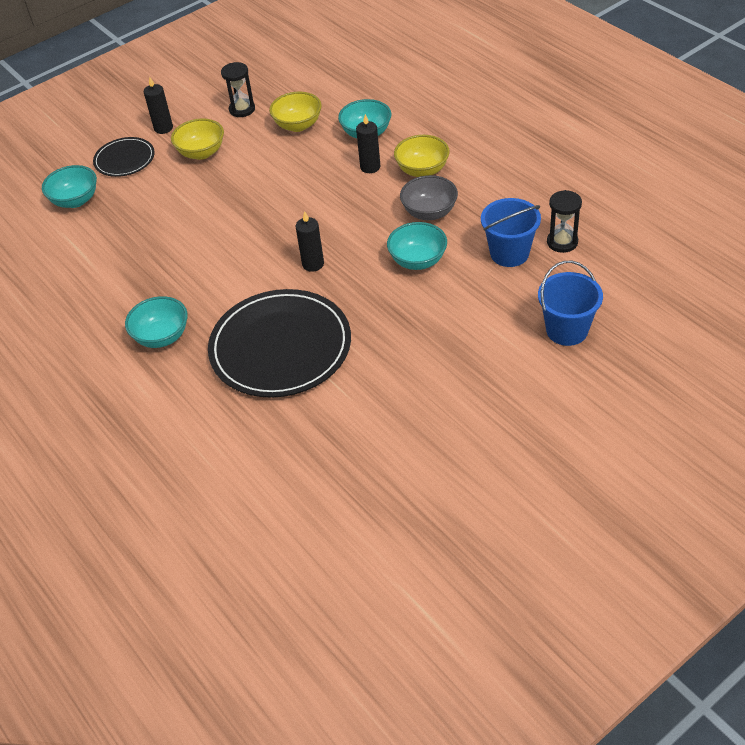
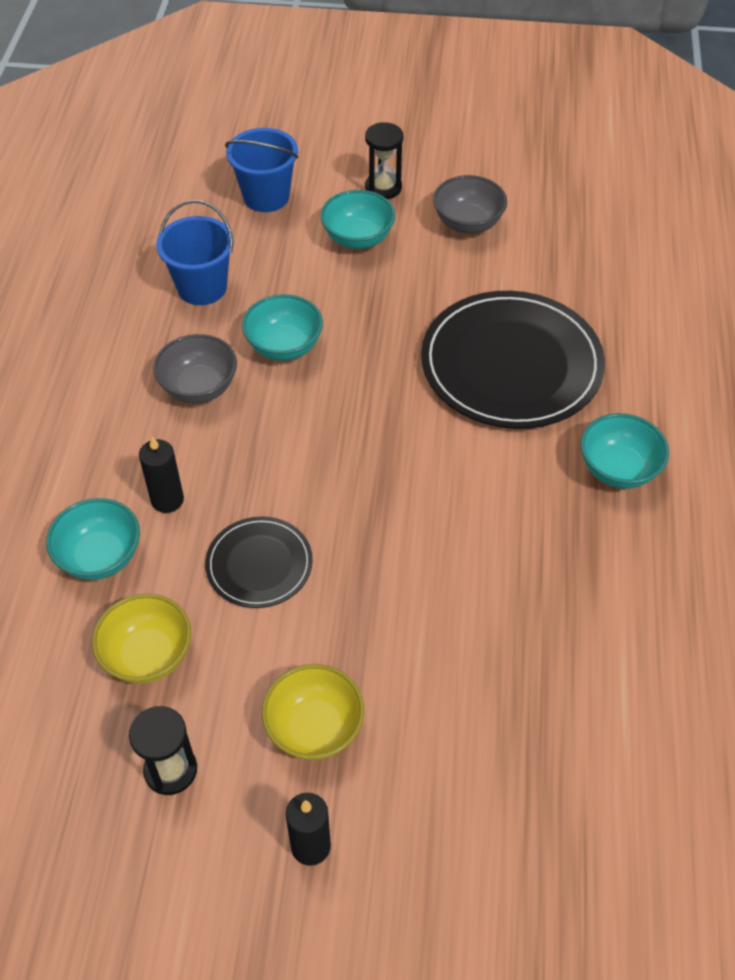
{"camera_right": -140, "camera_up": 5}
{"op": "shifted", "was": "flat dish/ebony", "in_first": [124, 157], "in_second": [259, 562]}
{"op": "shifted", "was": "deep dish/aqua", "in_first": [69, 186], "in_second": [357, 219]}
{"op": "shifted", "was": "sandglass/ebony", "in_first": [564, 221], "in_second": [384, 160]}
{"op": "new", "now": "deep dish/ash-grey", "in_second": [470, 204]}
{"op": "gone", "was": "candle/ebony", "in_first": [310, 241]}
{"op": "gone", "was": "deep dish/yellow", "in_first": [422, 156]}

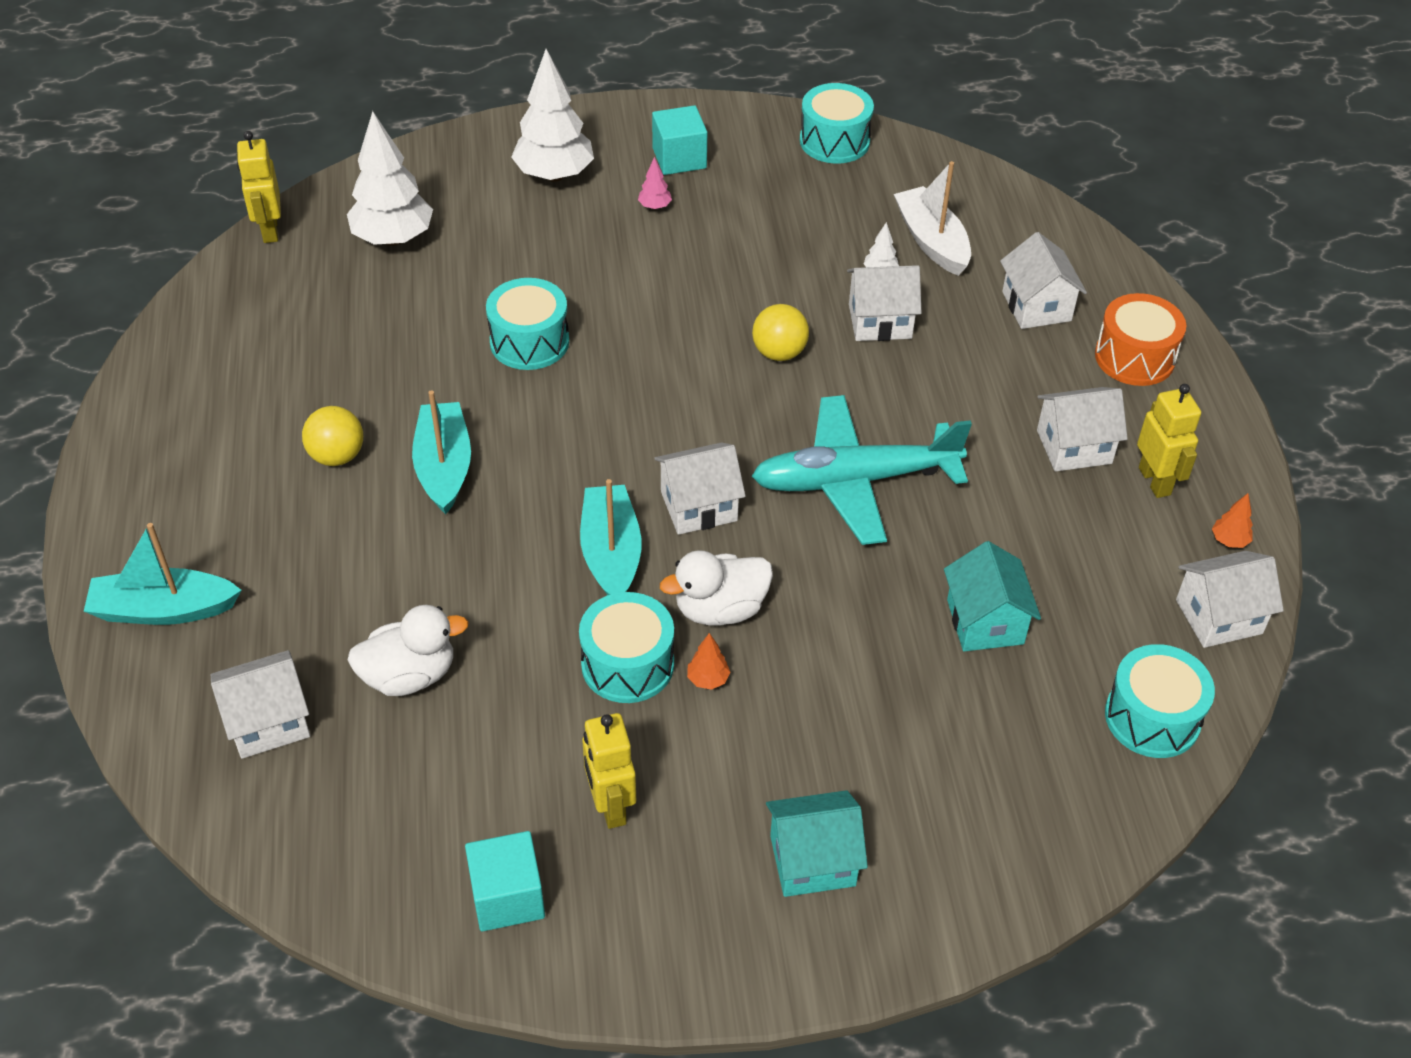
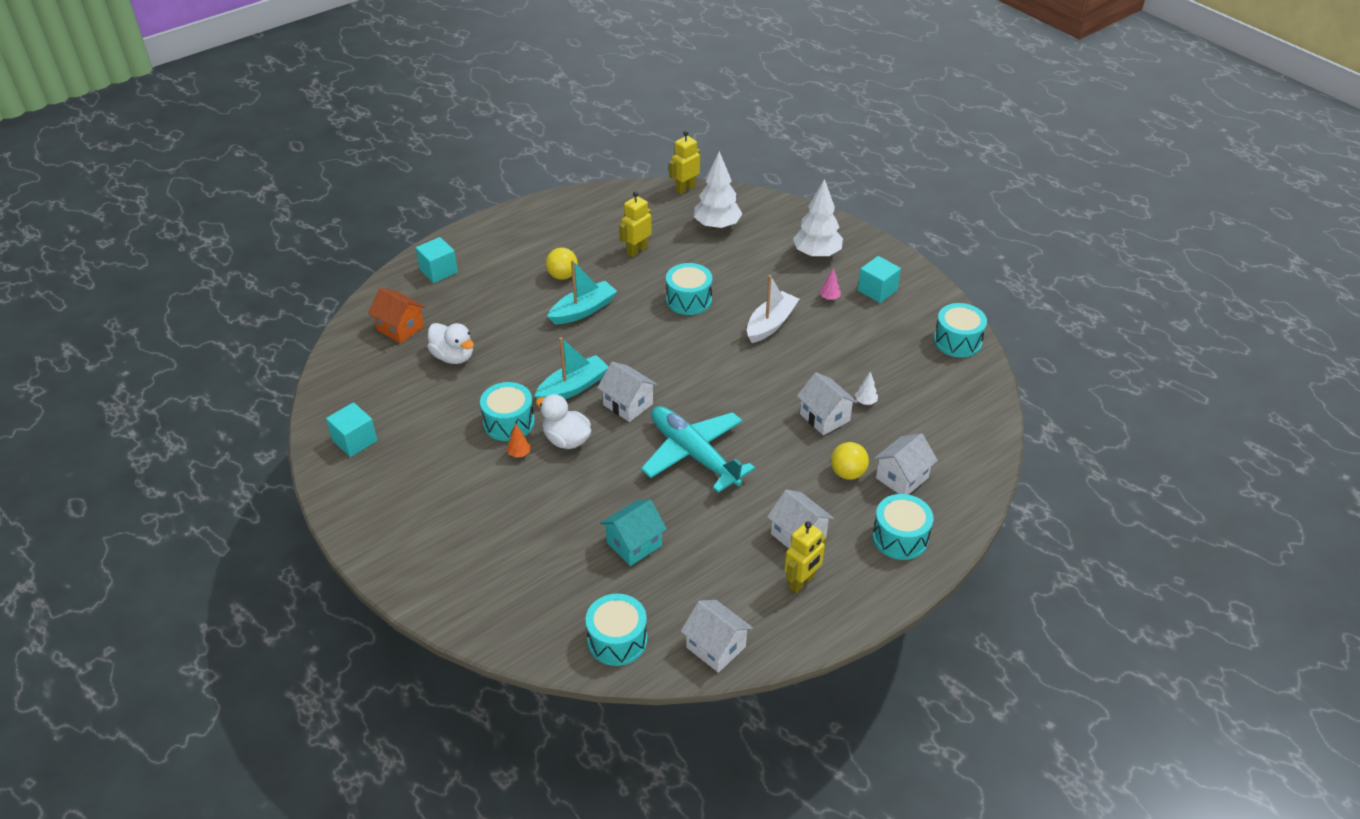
{"camera_right": 60, "camera_up": -5}
{"op": "repainted", "was": "cottage/snow-white", "now": "cottage/orange", "in_first": [260, 704], "in_second": [396, 316]}
{"op": "swapped", "was": "sailboat/aqua", "now": "cube/aqua", "in_first": [163, 574], "in_second": [437, 260]}
{"op": "shifted", "was": "robot/yellow", "in_first": [609, 771], "in_second": [635, 224]}
{"op": "shifted", "was": "sailboat/snow-white", "in_first": [932, 218], "in_second": [773, 309]}
{"op": "shifted", "was": "play ball/yellow", "in_first": [780, 332], "in_second": [850, 461]}
{"op": "repainted", "was": "toy drum/orange", "now": "toy drum/aqua", "in_first": [1140, 339], "in_second": [903, 527]}
{"op": "gone", "was": "cottage/aqua", "in_first": [817, 843]}
{"op": "gone", "was": "fir tree/orange", "in_first": [1232, 520]}

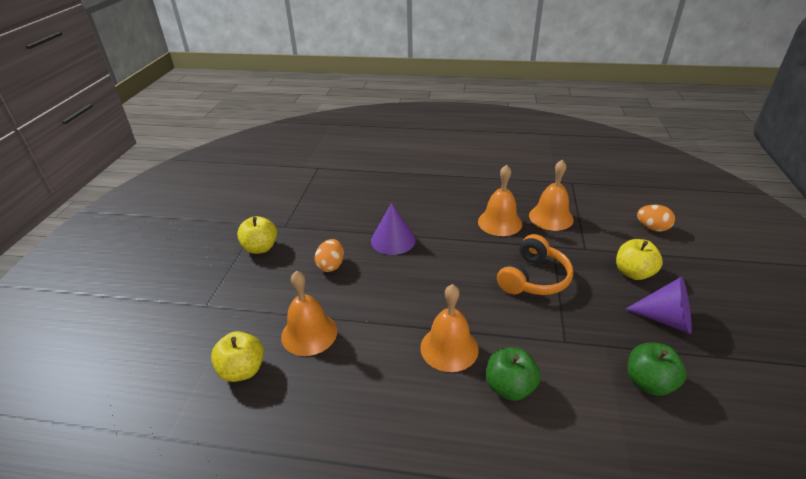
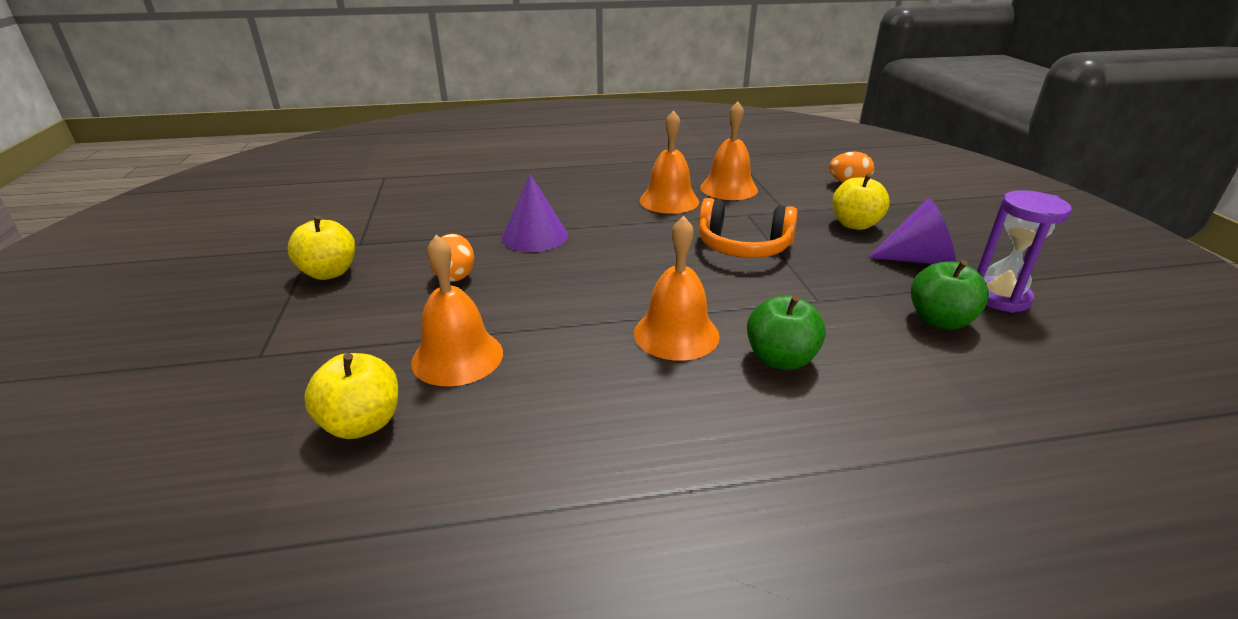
{"camera_right": -20, "camera_up": -5}
{"op": "rotated", "was": "headset/orange", "in_first": [535, 264], "in_second": [748, 228], "clockwise": 90}
{"op": "new", "now": "sandglass/purple", "in_second": [1024, 251]}

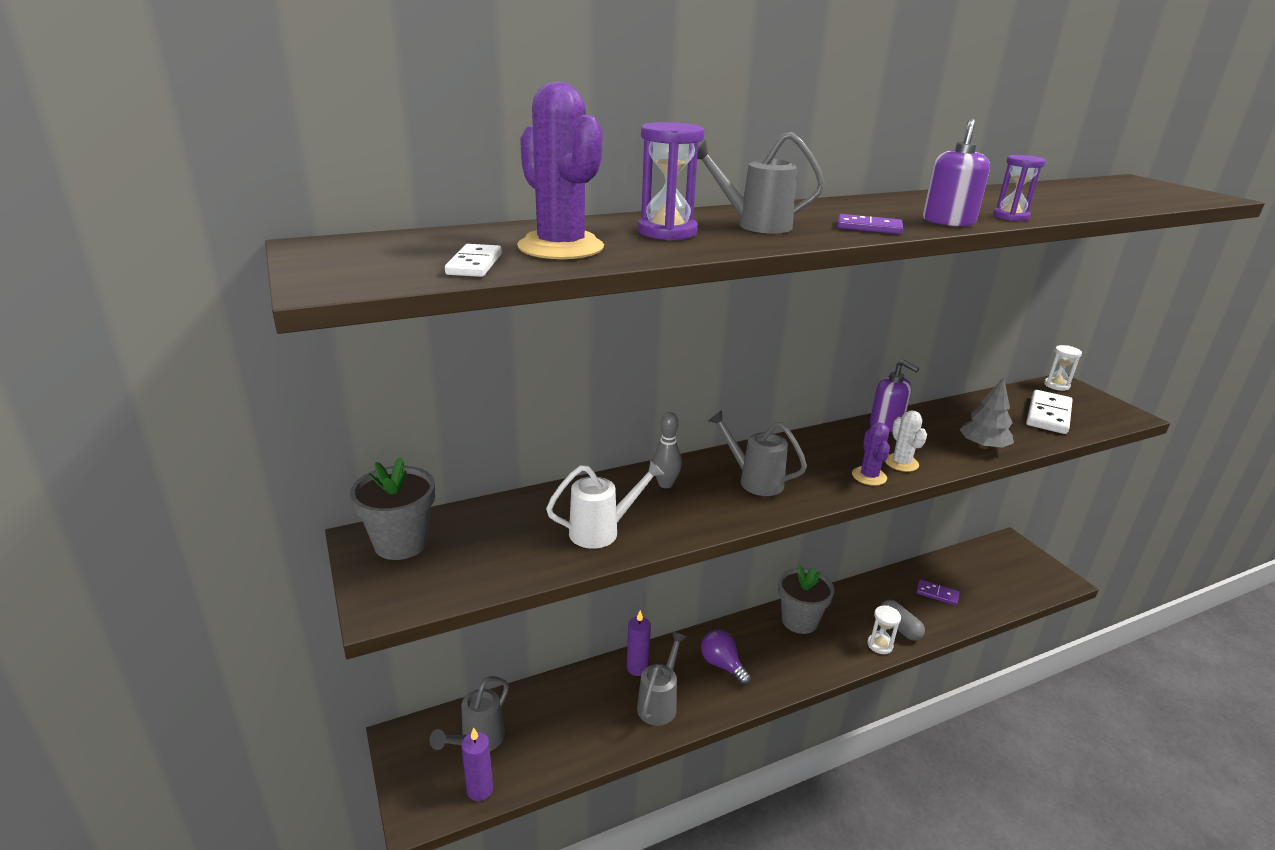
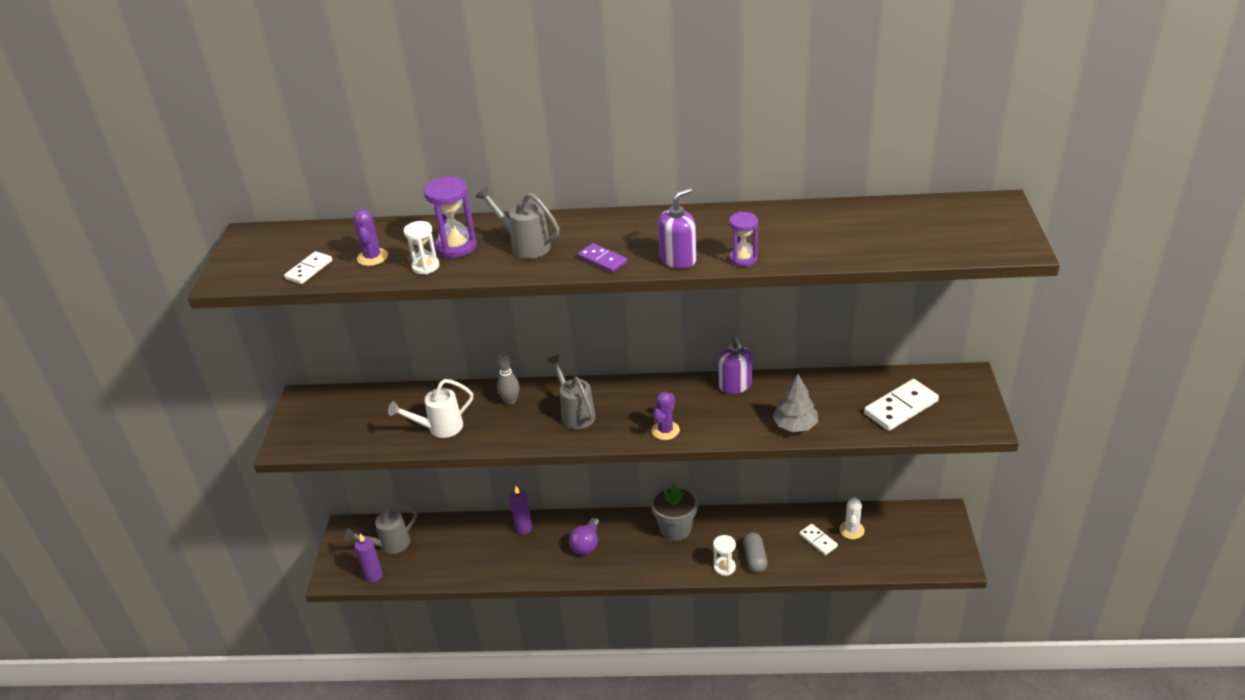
{"camera_right": 30, "camera_up": 10}
{"op": "scaled", "was": "prickly plant/purple", "in_first": [560, 170], "in_second": [370, 237], "ratio": 0.56}
{"op": "rotated", "was": "watering can/snow-white", "in_first": [605, 504], "in_second": [430, 408], "clockwise": 150}
{"op": "shifted", "was": "sandglass/snow-white", "in_first": [1063, 368], "in_second": [421, 247]}
{"op": "rotated", "was": "lightbulb/purple", "in_first": [726, 657], "in_second": [584, 536], "clockwise": -150}
{"op": "repainted", "was": "domino/purple", "now": "domino/snow-white", "in_first": [938, 593], "in_second": [818, 539]}
{"op": "shifted", "was": "prickly plant/snow-white", "in_first": [906, 441], "in_second": [852, 518]}
{"op": "gone", "was": "potted plant/ash-grey", "in_first": [392, 508]}
{"op": "gone", "was": "watering can/ash-grey", "in_first": [662, 678]}

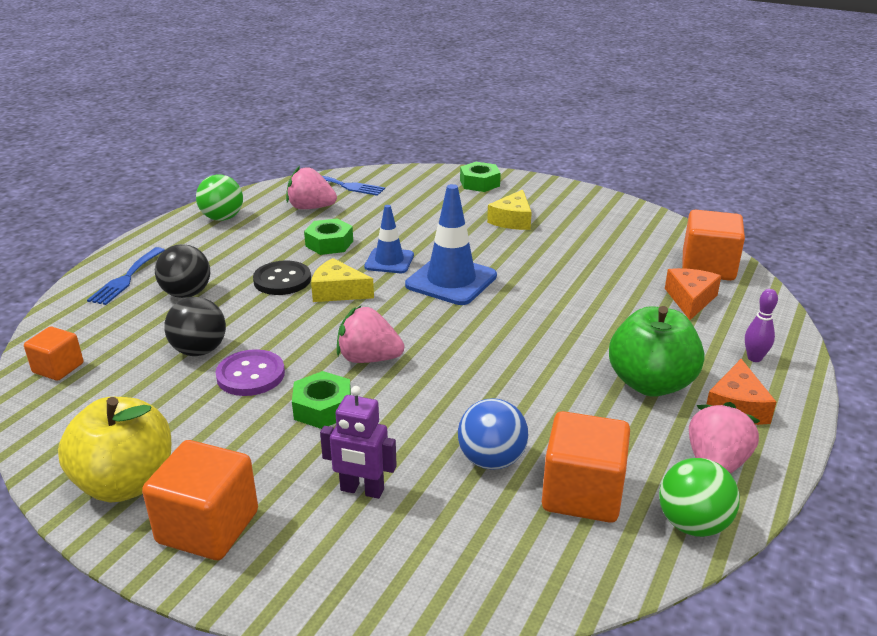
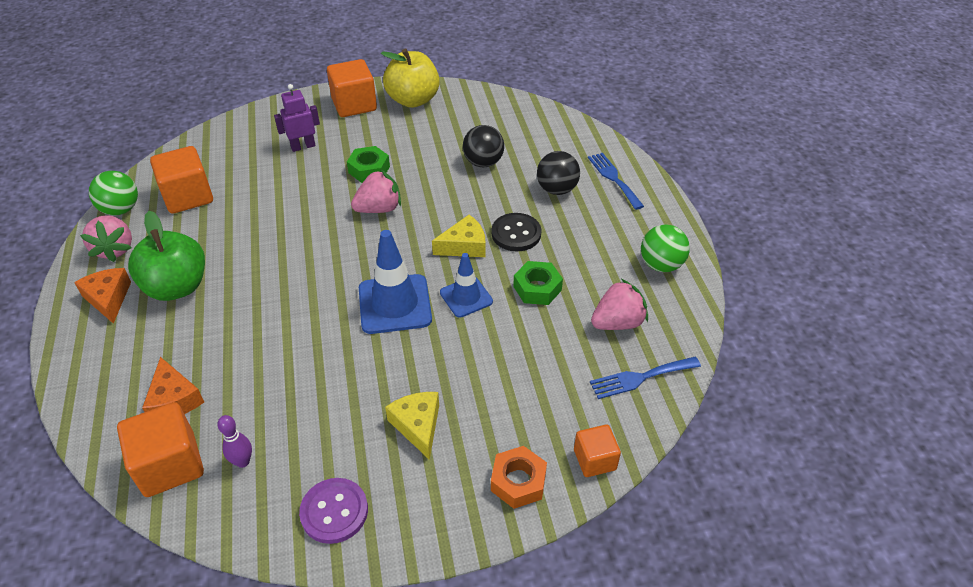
{"camera_right": 140, "camera_up": 15}
{"op": "shifted", "was": "tenpin/purple", "in_first": [761, 325], "in_second": [234, 441]}
{"op": "shifted", "was": "button/purple", "in_first": [250, 372], "in_second": [333, 511]}
{"op": "repainted", "was": "nut/leaf-green", "now": "nut/orange", "in_first": [480, 177], "in_second": [519, 477]}
{"op": "shifted", "was": "cube/orange", "in_first": [53, 354], "in_second": [597, 451]}
{"op": "gone", "was": "play ball/blue", "in_first": [493, 434]}

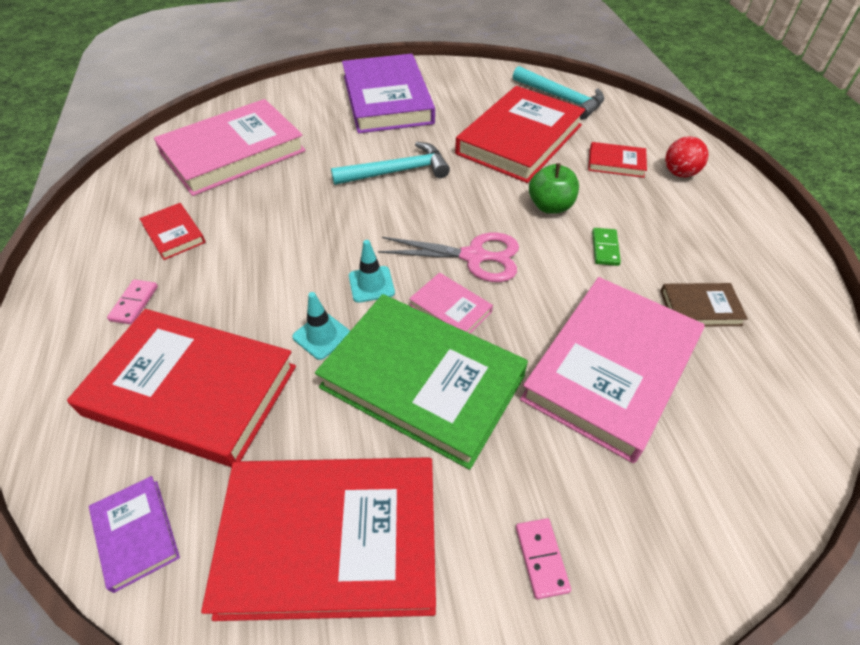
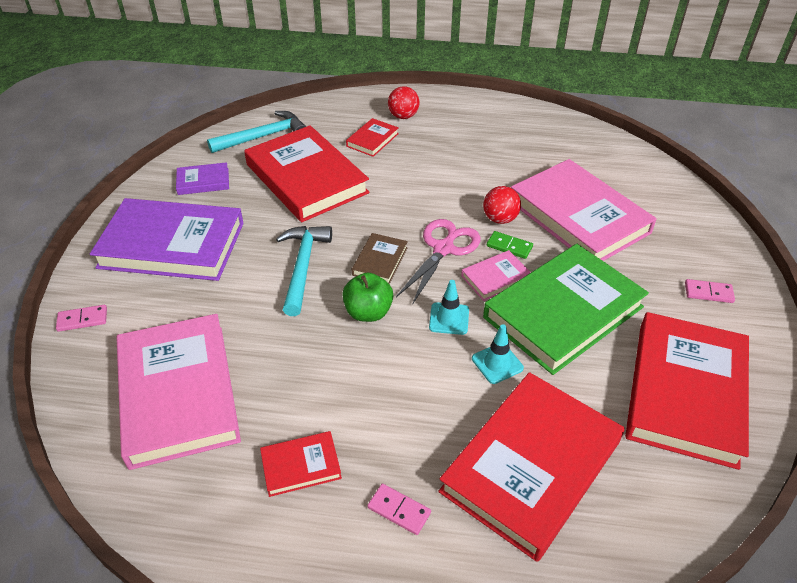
{"camera_right": -70, "camera_up": -5}
{"op": "new", "now": "domino/pink", "in_second": [81, 318]}
{"op": "shifted", "was": "hardcover/purple", "in_first": [134, 534], "in_second": [202, 178]}
{"op": "shifted", "was": "apple fruit/leaf-green", "in_first": [554, 188], "in_second": [367, 297]}
{"op": "shifted", "was": "hardcover/dark brown", "in_first": [704, 305], "in_second": [380, 258]}
{"op": "new", "now": "play ball/scarlet", "in_second": [502, 205]}
{"op": "shifted", "was": "domino/leaf-green", "in_first": [606, 247], "in_second": [510, 245]}

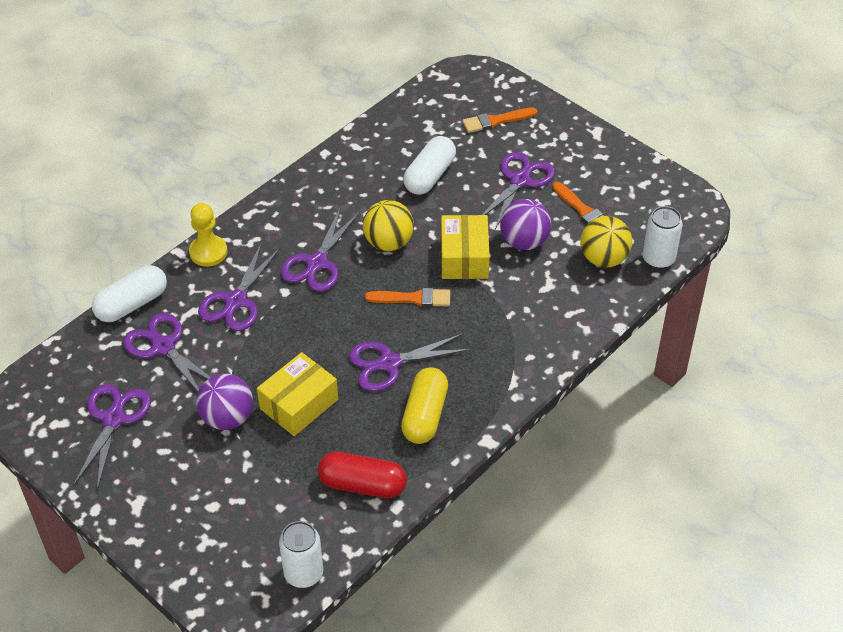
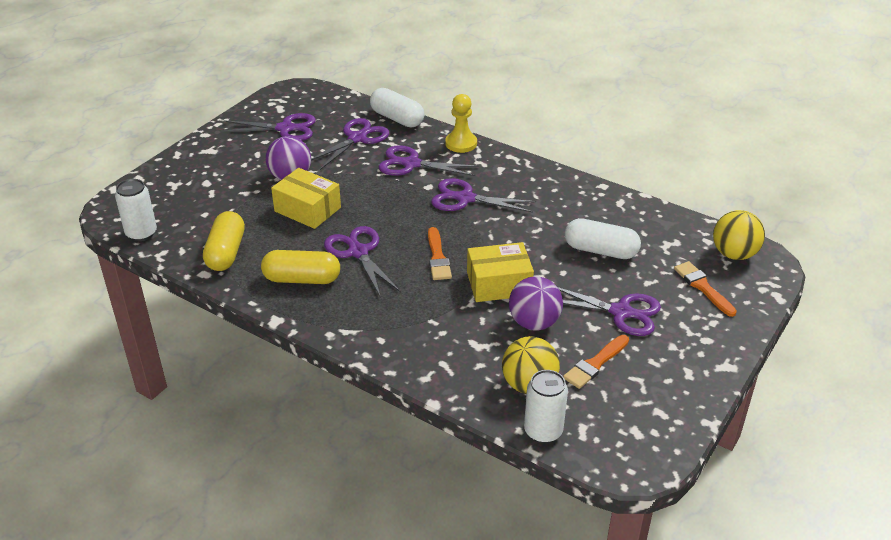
{"camera_right": 80, "camera_up": -10}
{"op": "repainted", "was": "capsule/scarlet", "now": "capsule/yellow", "in_first": [362, 475], "in_second": [224, 241]}
{"op": "shifted", "was": "play ball/yellow", "in_first": [388, 225], "in_second": [739, 235]}

